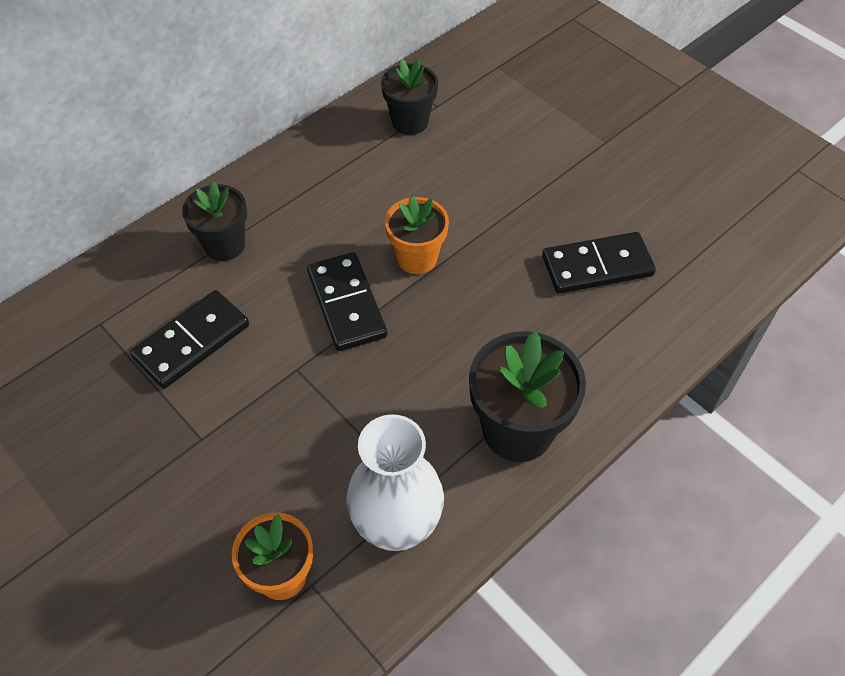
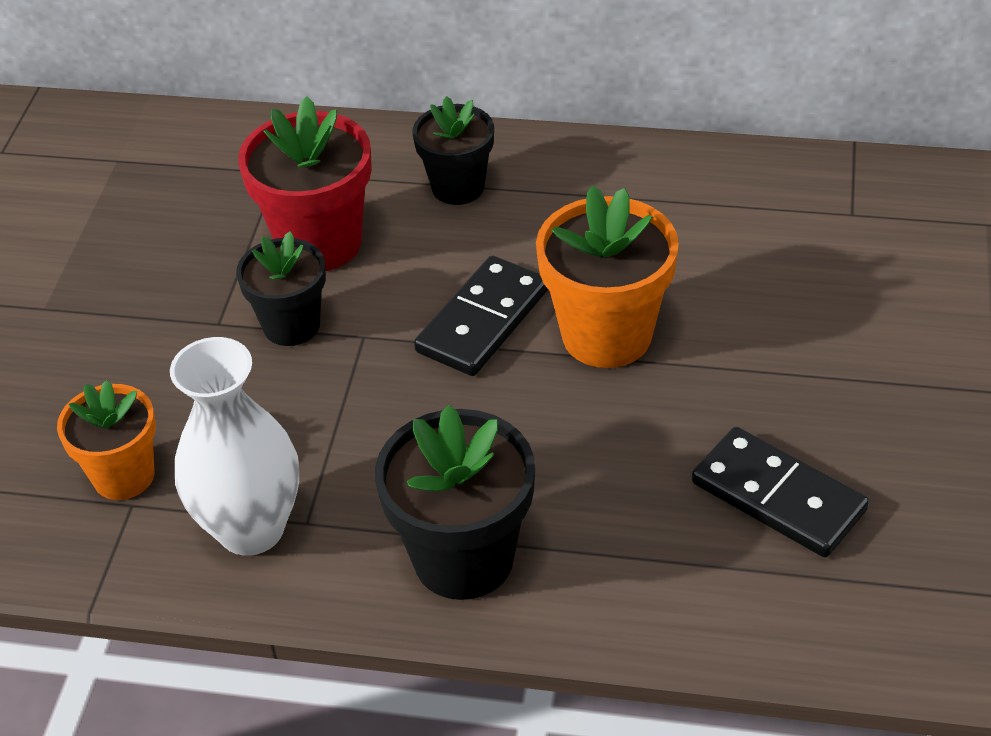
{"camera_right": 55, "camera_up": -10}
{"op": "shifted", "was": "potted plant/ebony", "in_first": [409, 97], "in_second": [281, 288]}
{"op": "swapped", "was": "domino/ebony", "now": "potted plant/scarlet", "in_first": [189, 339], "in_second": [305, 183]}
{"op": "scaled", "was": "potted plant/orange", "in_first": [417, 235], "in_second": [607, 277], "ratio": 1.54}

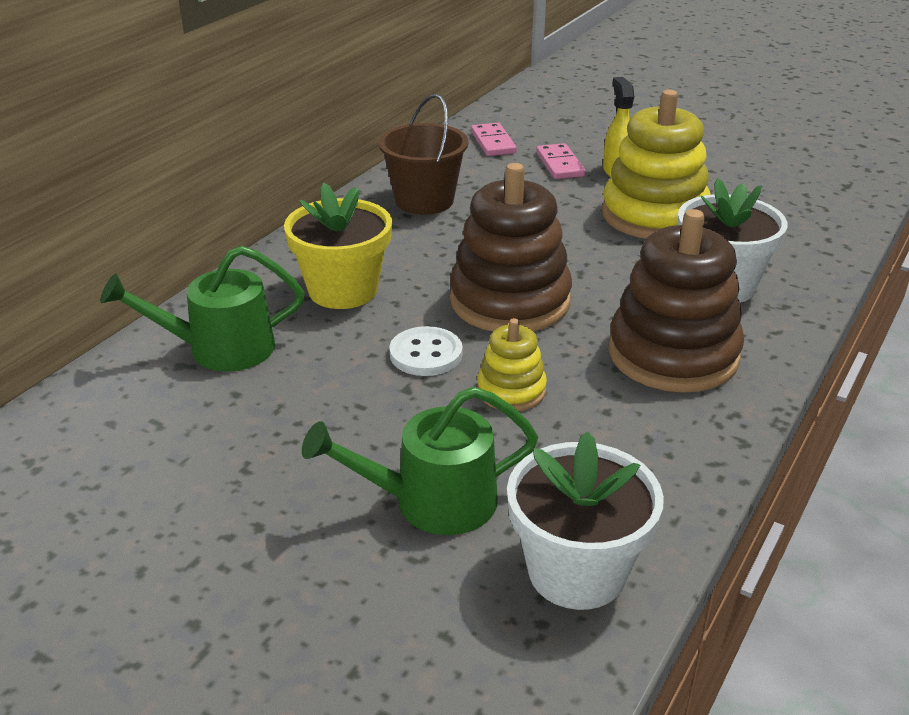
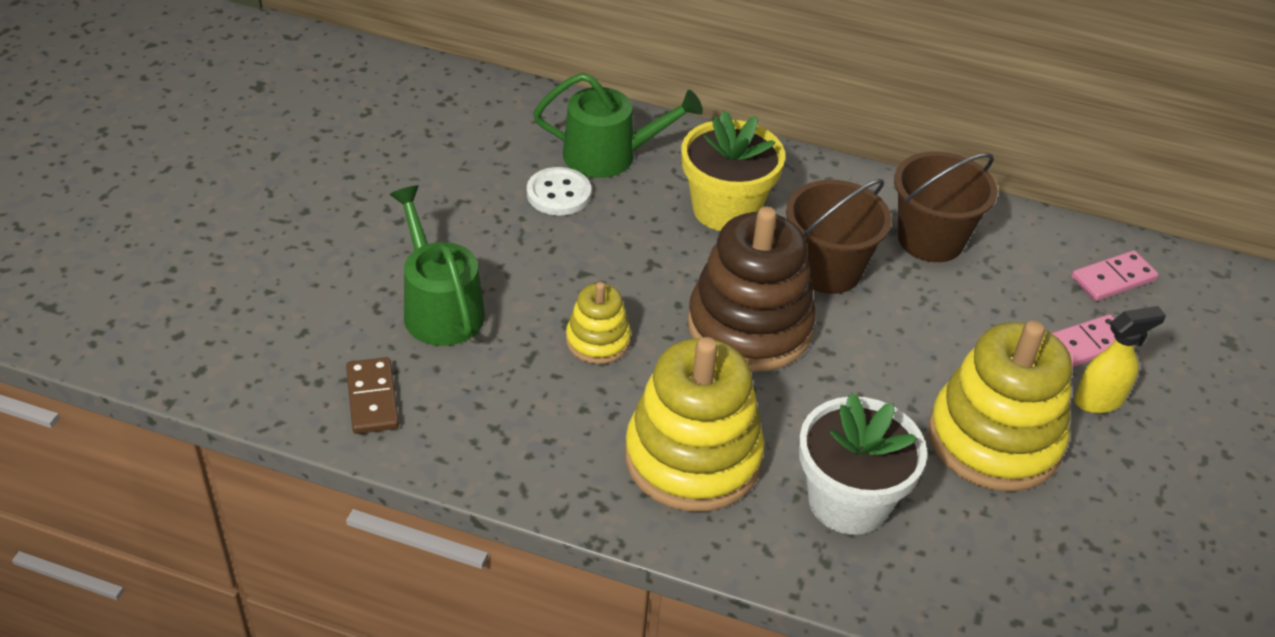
{"camera_right": 75, "camera_up": 10}
{"op": "swapped", "was": "potted plant/snow-white", "now": "domino/dark brown", "in_first": [585, 520], "in_second": [372, 395]}
{"op": "shifted", "was": "button/snow-white", "in_first": [426, 351], "in_second": [559, 191]}
{"op": "rotated", "was": "watering can/leaf-green", "in_first": [202, 309], "in_second": [618, 125], "clockwise": 120}
{"op": "repainted", "was": "ring stacker/dark brown", "now": "ring stacker/yellow", "in_first": [676, 301], "in_second": [695, 424]}
{"op": "new", "now": "sand bucket/dark brown", "in_second": [839, 236]}

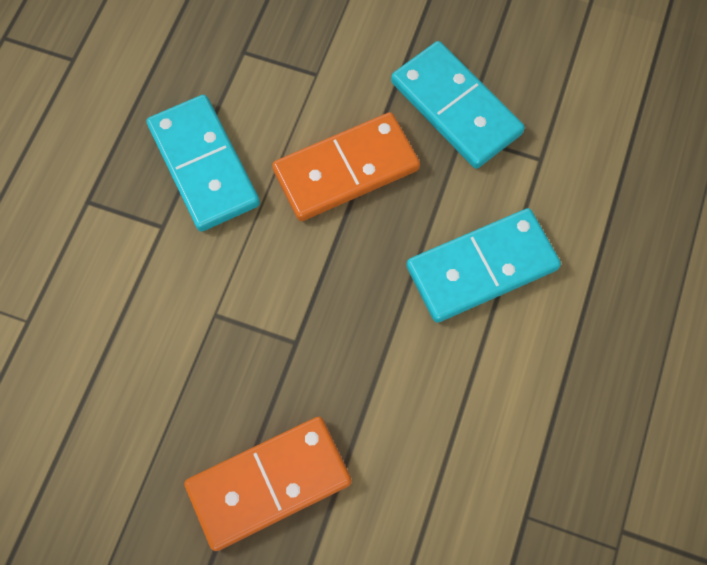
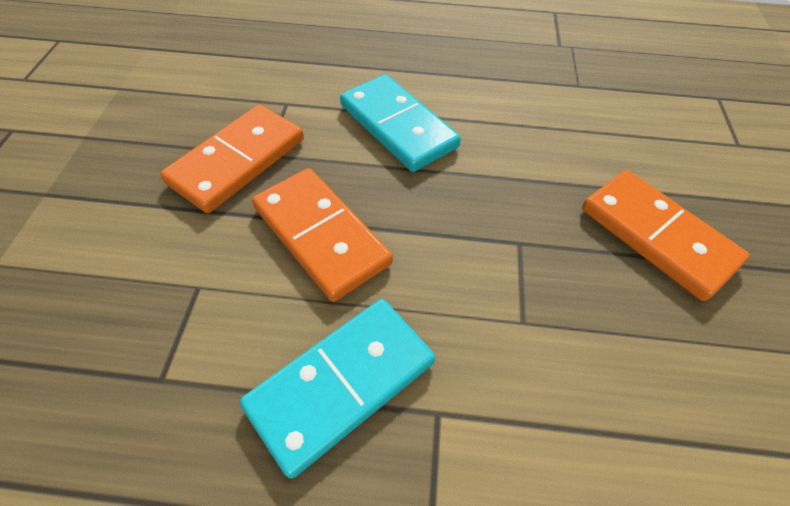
{"camera_right": -105, "camera_up": -15}
{"op": "repainted", "was": "domino/aqua", "now": "domino/orange", "in_first": [458, 105], "in_second": [232, 159]}

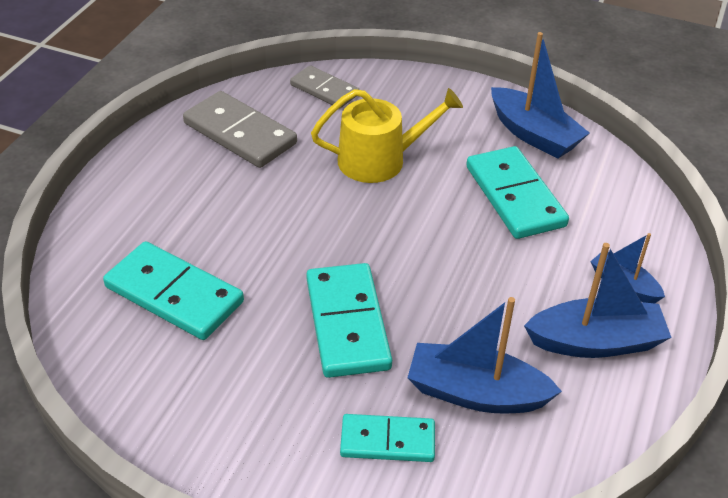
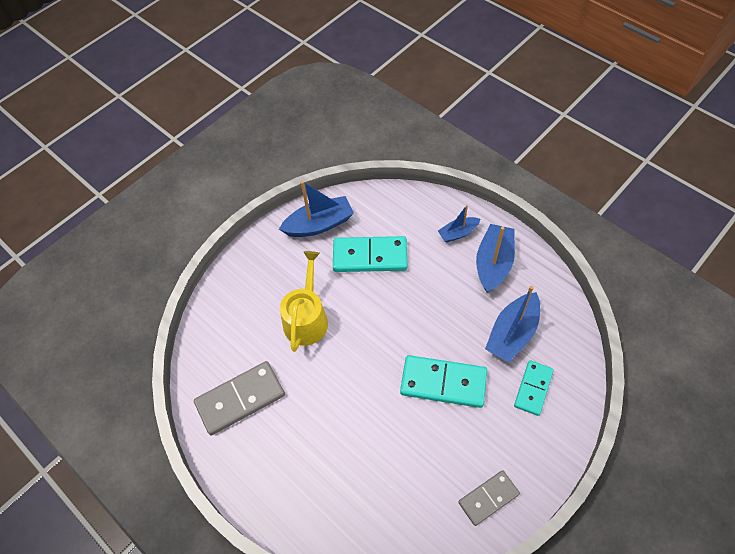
{"camera_right": -65, "camera_up": 15}
{"op": "shifted", "was": "domino/ash-grey", "in_first": [324, 86], "in_second": [489, 498]}
{"op": "gone", "was": "domino/aqua", "in_first": [173, 290]}

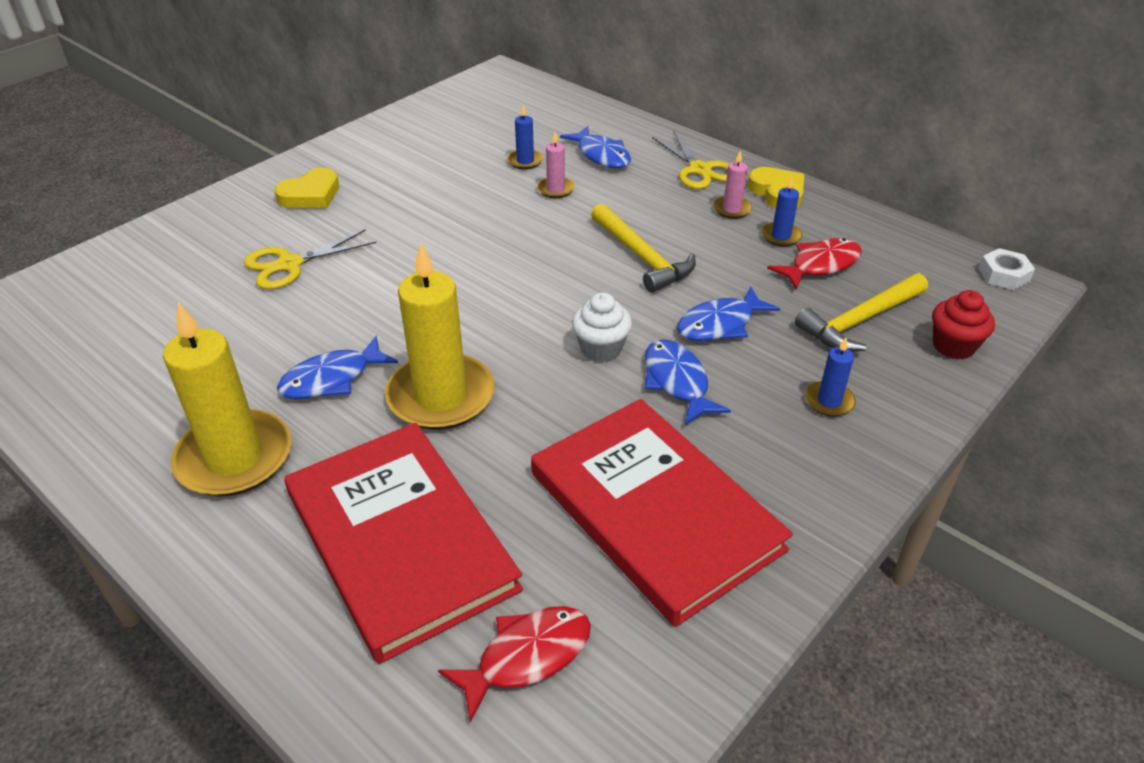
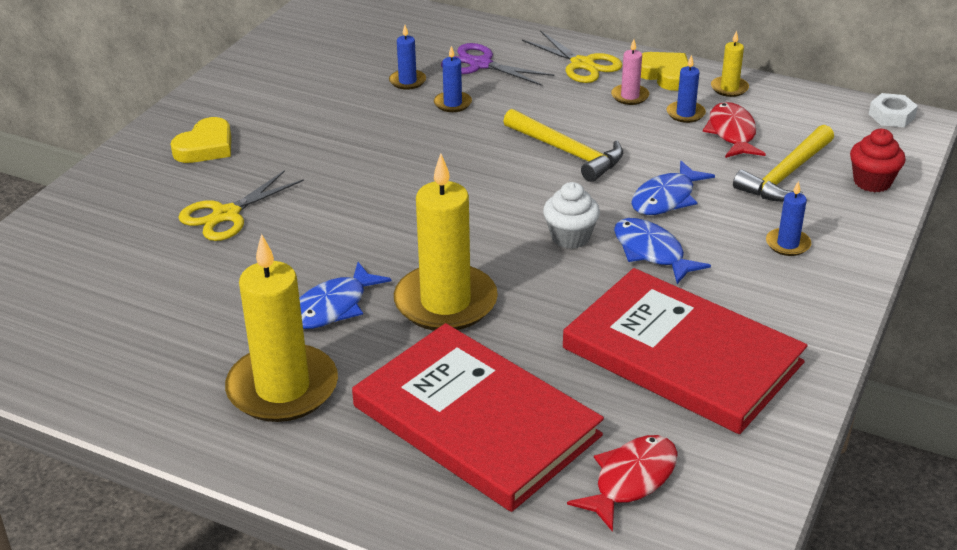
{"camera_right": -15, "camera_up": -5}
{"op": "repainted", "was": "candle/pink", "now": "candle/blue", "in_first": [556, 165], "in_second": [453, 79]}
{"op": "swapped", "was": "toy fish/blue", "now": "shears/purple", "in_first": [595, 147], "in_second": [497, 64]}
{"op": "rotated", "was": "toy fish/scarlet", "in_first": [814, 264], "in_second": [734, 130], "clockwise": -45}
{"op": "new", "now": "candle/yellow", "in_second": [730, 63]}

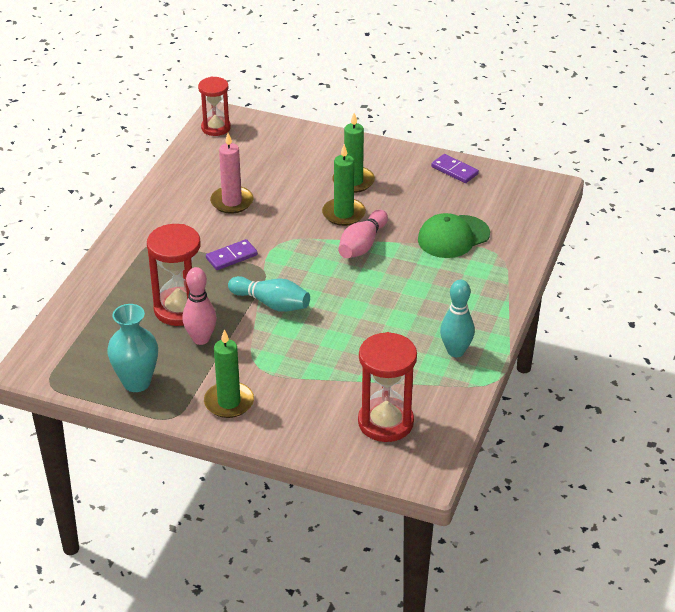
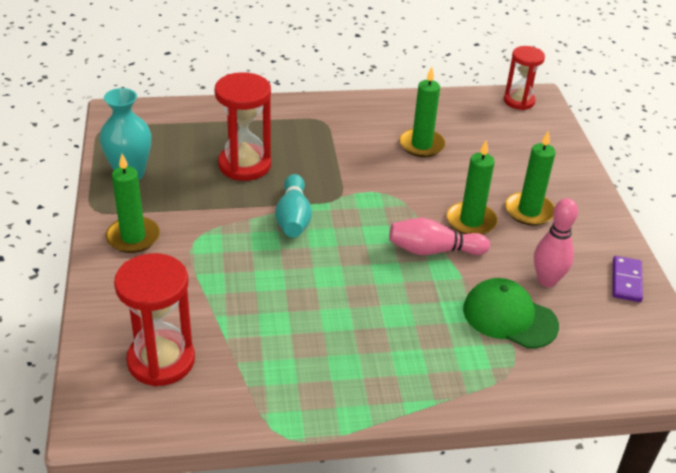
{"camera_right": 60, "camera_up": 0}
{"op": "repainted", "was": "candle/pink", "now": "candle/leaf-green", "in_first": [232, 173], "in_second": [422, 112]}
{"op": "shifted", "was": "tenpin/pink", "in_first": [199, 306], "in_second": [556, 242]}
{"op": "gone", "was": "domino/purple", "in_first": [232, 254]}
{"op": "gone", "was": "tenpin/aqua", "in_first": [457, 318]}

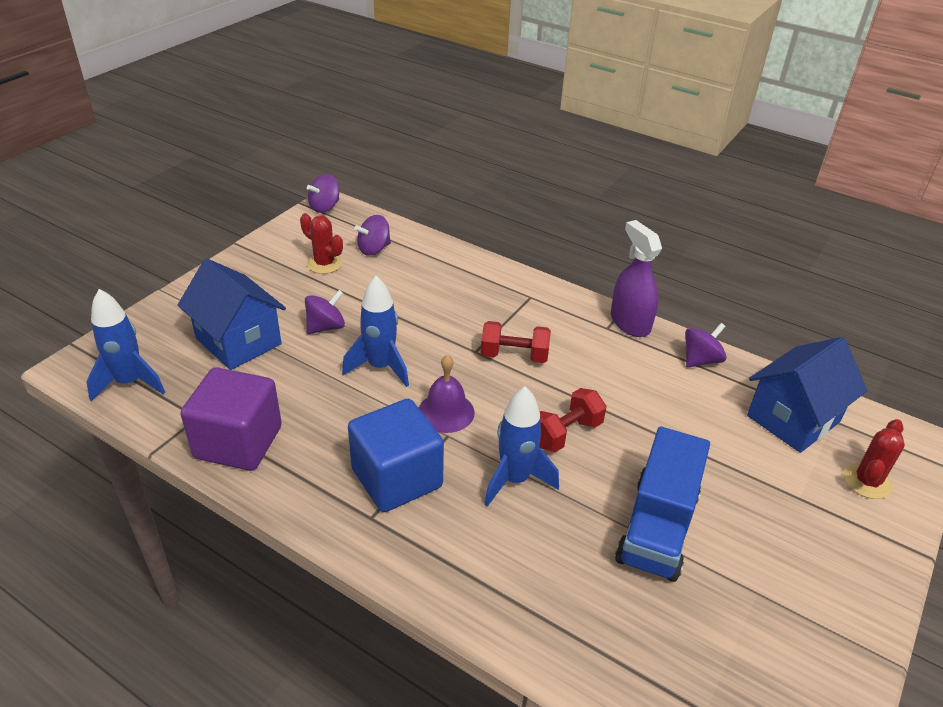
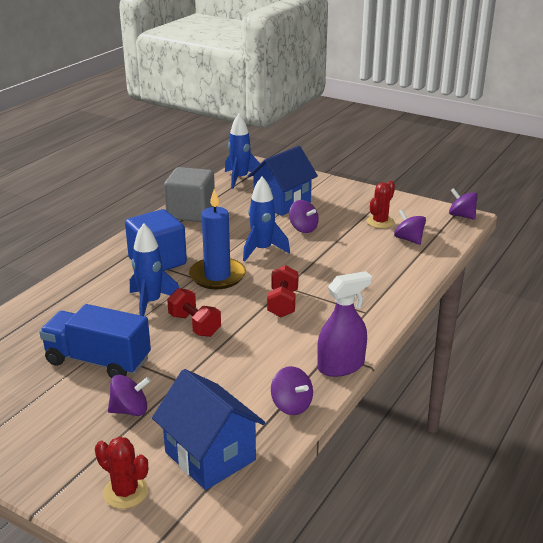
{"camera_right": 90, "camera_up": -10}
{"op": "new", "now": "toy top/purple", "in_second": [129, 395]}
{"op": "repainted", "was": "cube/purple", "now": "cube/ash-grey", "in_first": [231, 419], "in_second": [189, 194]}
{"op": "swapped", "was": "bell/purple", "now": "candle/blue", "in_first": [447, 394], "in_second": [217, 239]}

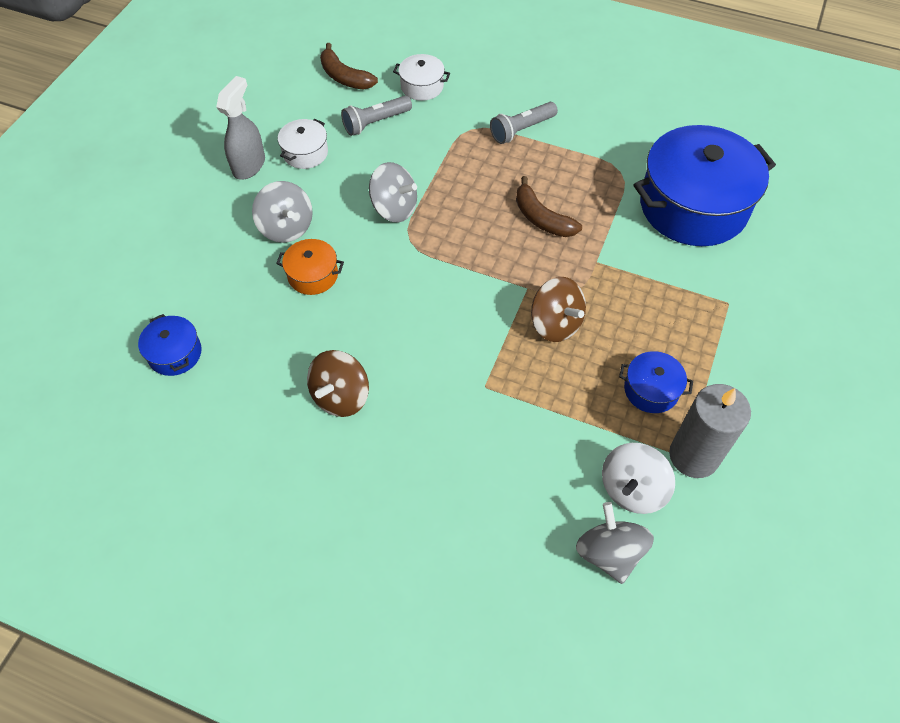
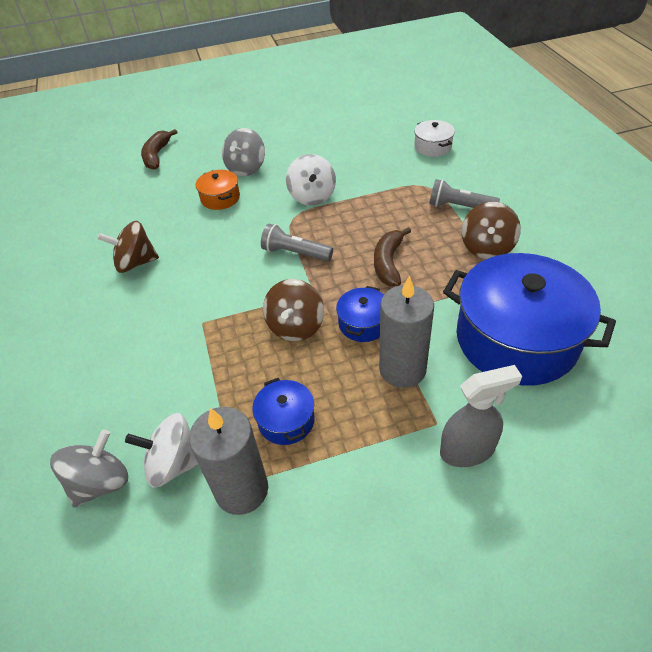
{"camera_right": 55, "camera_up": -10}
{"op": "shifted", "was": "banana fruit/dark brown", "in_first": [349, 66], "in_second": [159, 149]}
{"op": "shifted", "was": "torch/ash-grey", "in_first": [376, 116], "in_second": [297, 242]}
{"op": "repainted", "was": "toy top/ash-grey", "now": "toy top/snow-white", "in_first": [393, 192], "in_second": [311, 180]}
{"op": "shifted", "was": "pot/blue", "in_first": [170, 345], "in_second": [360, 314]}
{"op": "new", "now": "candle/ash-grey", "in_second": [406, 332]}
{"op": "shifted", "was": "sprayer/ash-grey", "in_first": [240, 128], "in_second": [481, 416]}
{"op": "new", "now": "toy top/dark brown", "in_second": [491, 230]}
{"op": "gone", "was": "pot/snow-white", "in_first": [303, 144]}

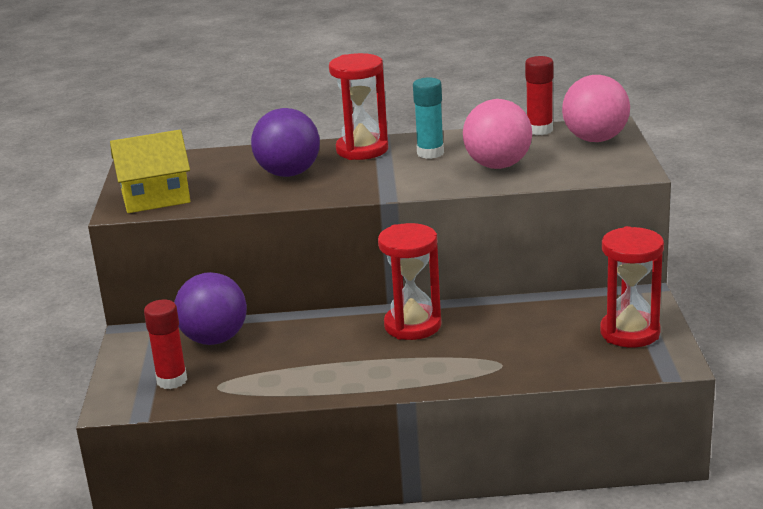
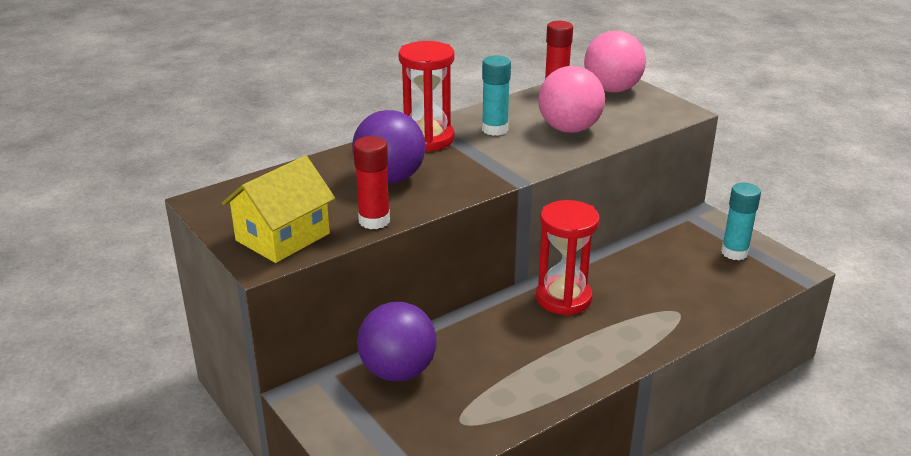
{"camera_right": -35, "camera_up": 5}
{"op": "shifted", "was": "glue stick/scarlet", "in_first": [165, 344], "in_second": [371, 182]}
{"op": "swapped", "was": "sandglass/scarlet", "now": "glue stick/aqua", "in_first": [632, 286], "in_second": [741, 221]}

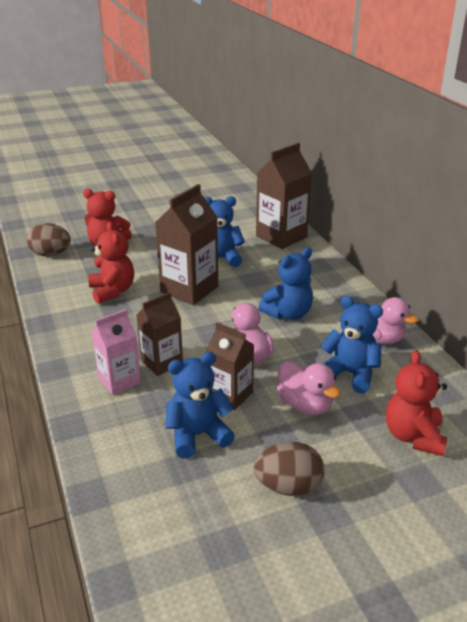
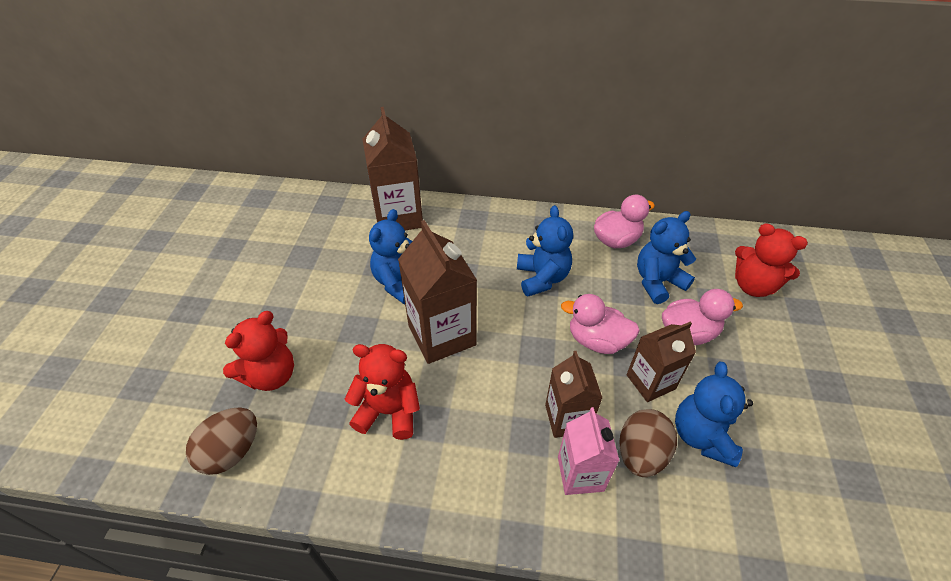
{"camera_right": -60, "camera_up": 15}
{"op": "shifted", "was": "egg/dark brown", "in_first": [289, 469], "in_second": [648, 443]}

